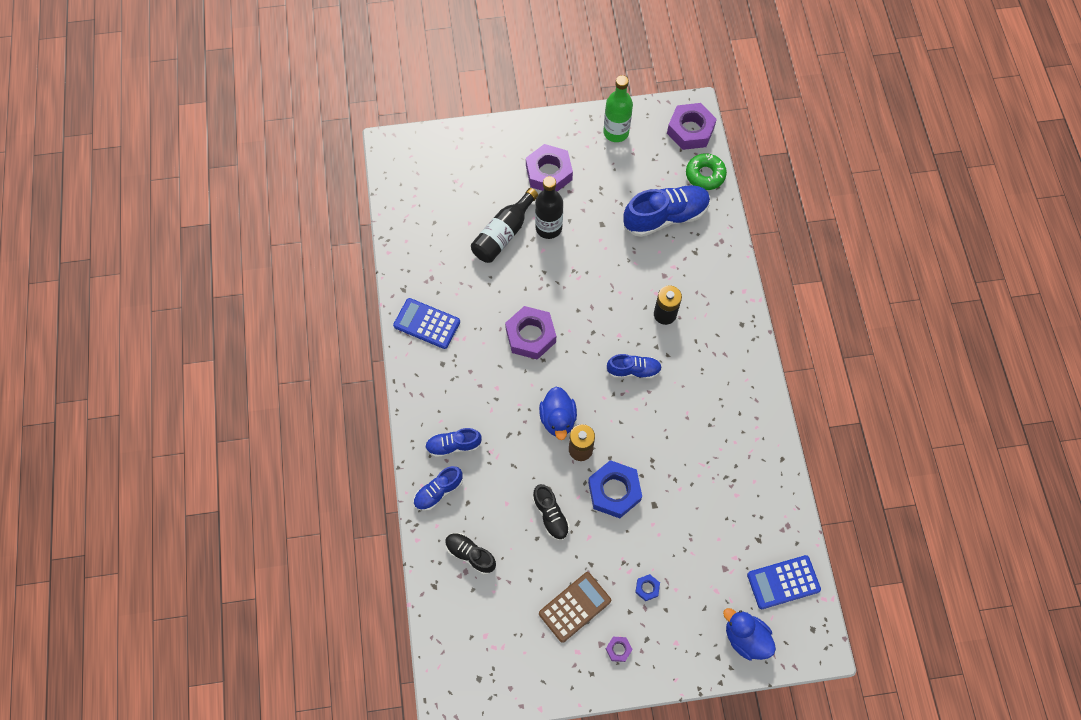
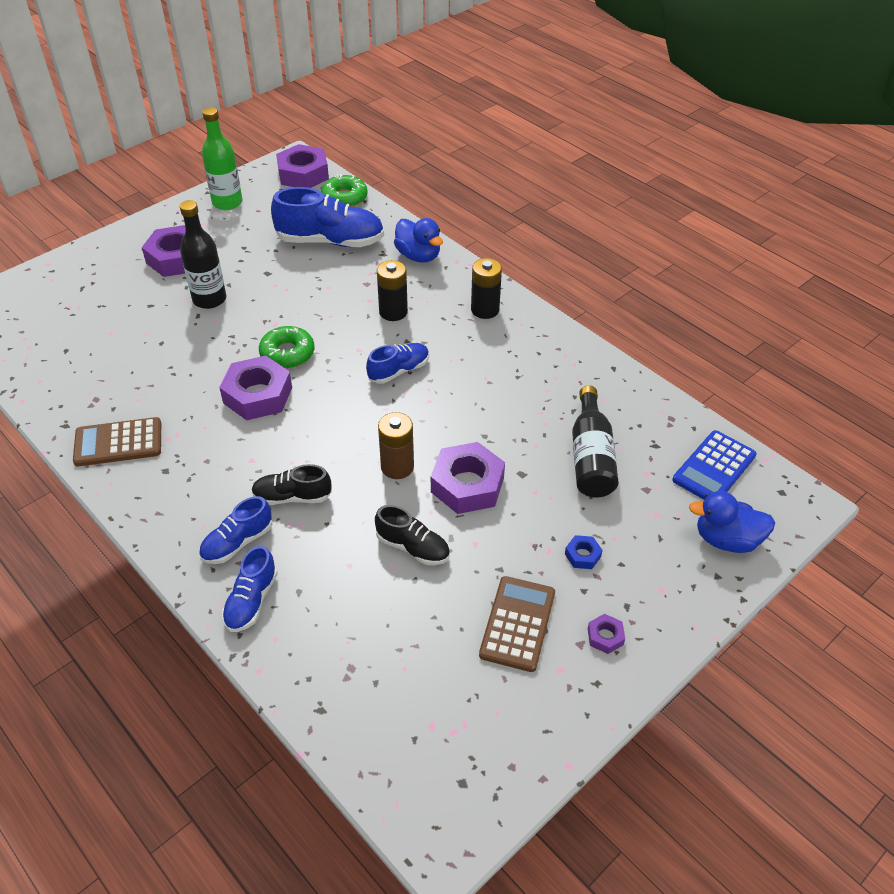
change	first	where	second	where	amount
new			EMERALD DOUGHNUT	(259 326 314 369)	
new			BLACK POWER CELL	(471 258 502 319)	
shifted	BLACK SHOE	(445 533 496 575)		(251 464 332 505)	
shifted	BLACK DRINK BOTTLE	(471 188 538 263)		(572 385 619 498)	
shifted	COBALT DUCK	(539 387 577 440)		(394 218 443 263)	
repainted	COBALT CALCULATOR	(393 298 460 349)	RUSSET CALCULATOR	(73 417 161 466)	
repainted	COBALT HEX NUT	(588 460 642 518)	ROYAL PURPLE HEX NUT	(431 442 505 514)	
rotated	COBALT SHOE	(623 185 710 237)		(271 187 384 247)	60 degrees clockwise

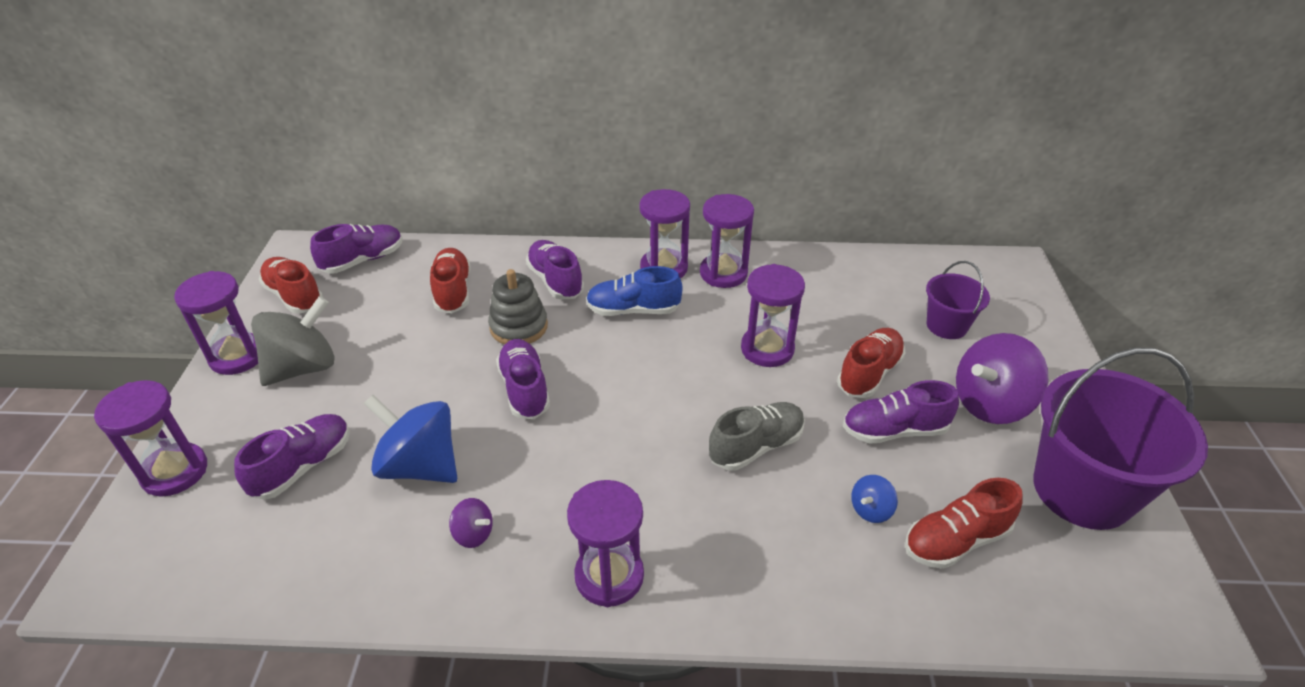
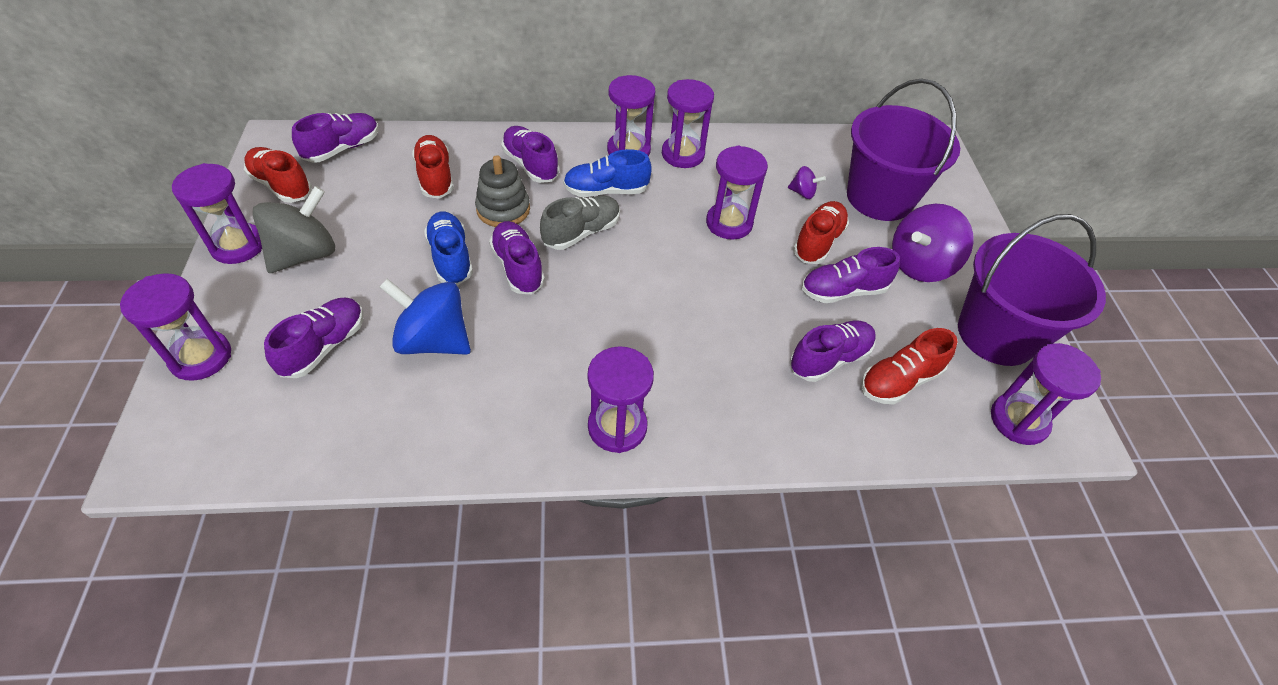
change	first	where	second	where	amount
new			COBALT SHOE	(424 211 473 285)	
new			ROYAL PURPLE SAND TIMER	(991 343 1101 445)	
shifted	ROYAL PURPLE SPINNING TOP	(449 498 493 548)		(788 166 826 199)	
shifted	GREY SHOE	(709 402 805 471)		(540 196 620 250)	
swapped	COBALT SPINNING TOP	(851 475 898 523)	ROYAL PURPLE SHOE	(790 320 876 382)	
scaled	ROYAL PURPLE SAND BUCKET	(926 261 990 339)		(847 79 960 221)	x1.93

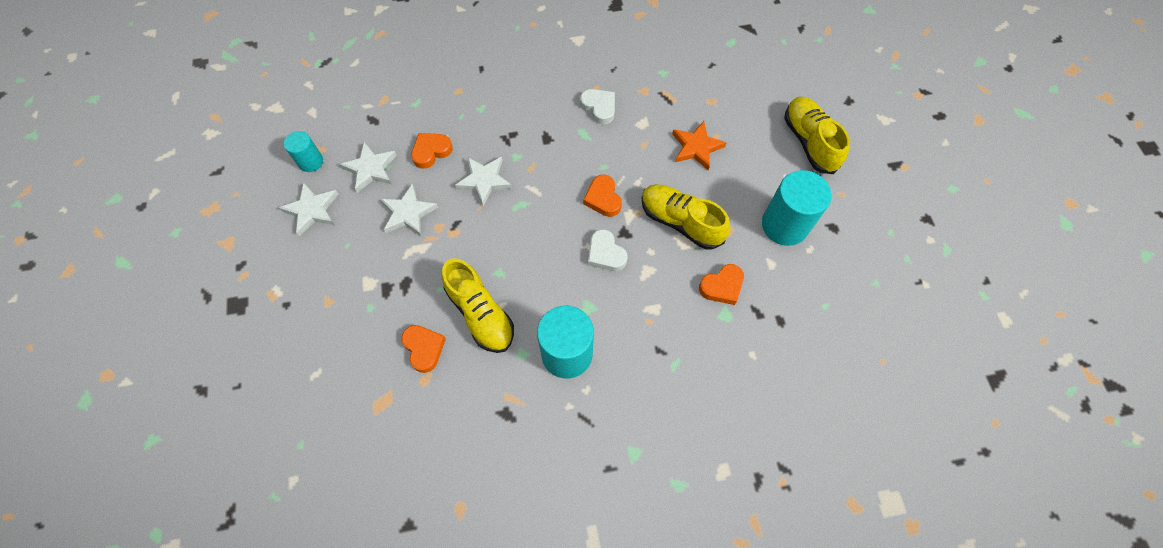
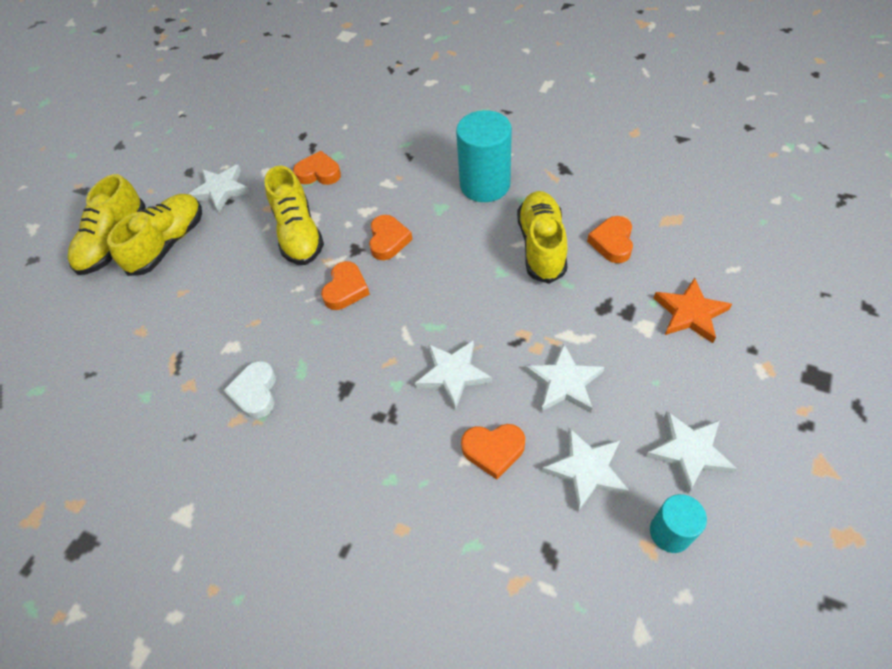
change	first	where	second	where	amount
new			GOLDEN SHOE	(107 194 202 276)	
shifted	ORANGE STAR	(672 121 727 170)		(654 278 732 343)	
swapped	AQUA CYLINDER	(762 170 832 246)	WHITE STAR	(189 165 250 212)	
repainted	WHITE HEART	(588 229 627 271)	ORANGE HEART	(369 215 413 260)	

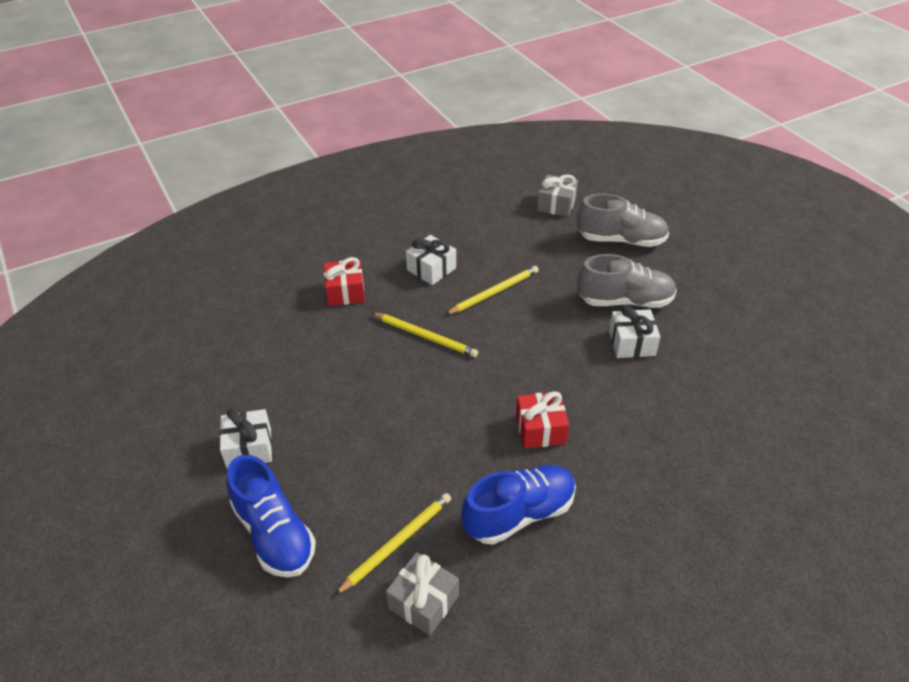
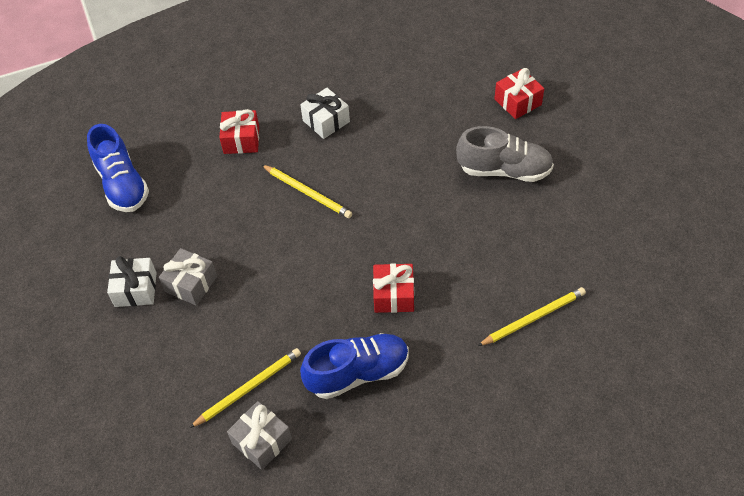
change	first	where	second	where	amount
gone	WHITE PRESENT	(609 305 660 358)			
shifted	COBALT SHOE	(227 455 316 578)		(87 124 149 212)	
shifted	GOLDEN PENCIL	(445 266 539 315)		(478 287 586 346)	
shifted	GREY PRESENT	(537 174 578 217)		(159 248 217 305)	
swapped	GREY SHOE	(577 193 669 247)	RED PRESENT	(494 68 544 119)	

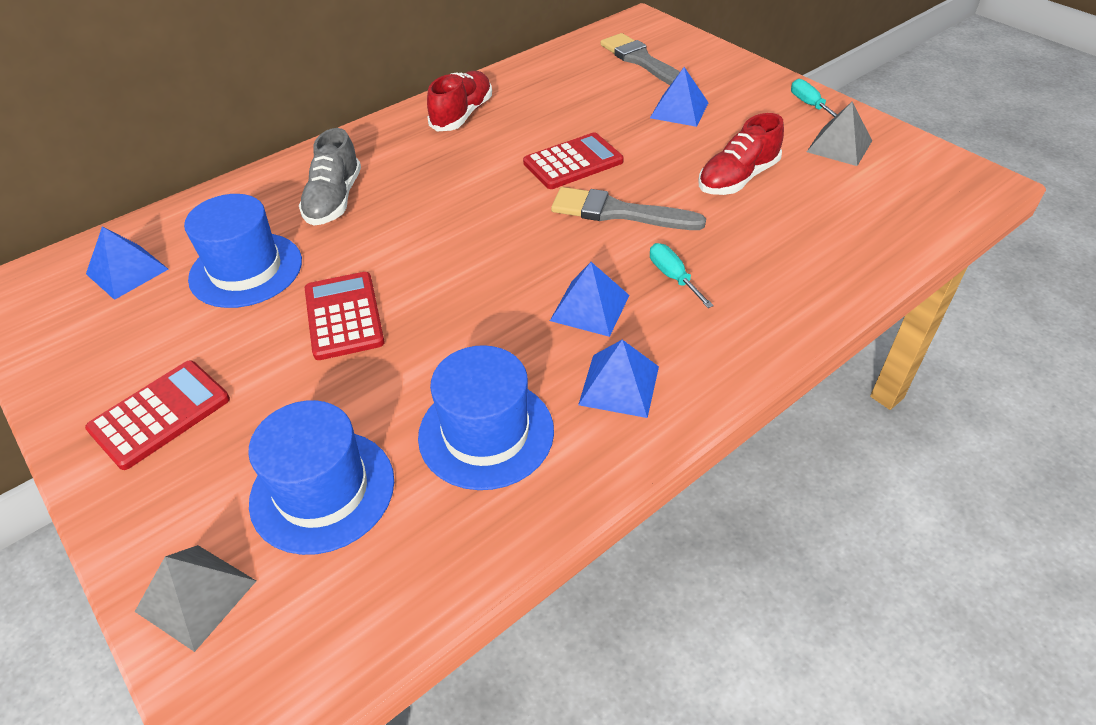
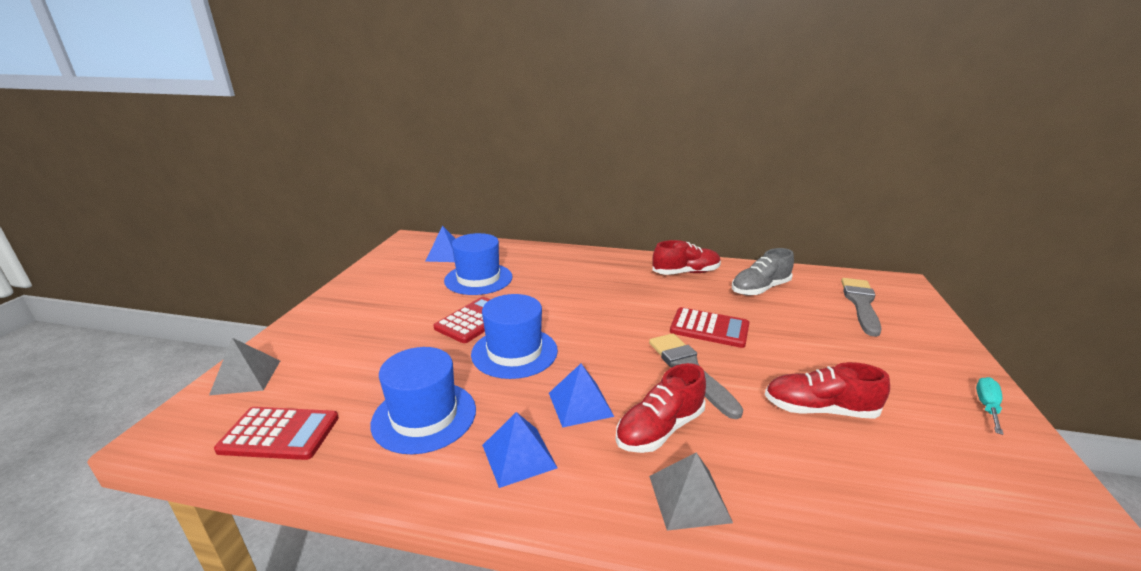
change	first	where	second	where	amount
gone	COBALT PYRAMID SHAPE	(650 67 708 127)			
shifted	RED CALCULATOR	(85 360 230 470)		(214 407 339 460)	
shifted	COBALT TALL HAT	(248 400 394 555)		(471 294 558 379)	
shifted	GREY SHOE	(299 128 361 226)		(732 248 794 296)	
shifted	GREY PYRAMID SHAPE	(807 101 872 166)		(649 452 733 531)	
swapped	AQUA SCREWDRIVER	(650 243 714 308)	RED SHOE	(616 363 706 453)	

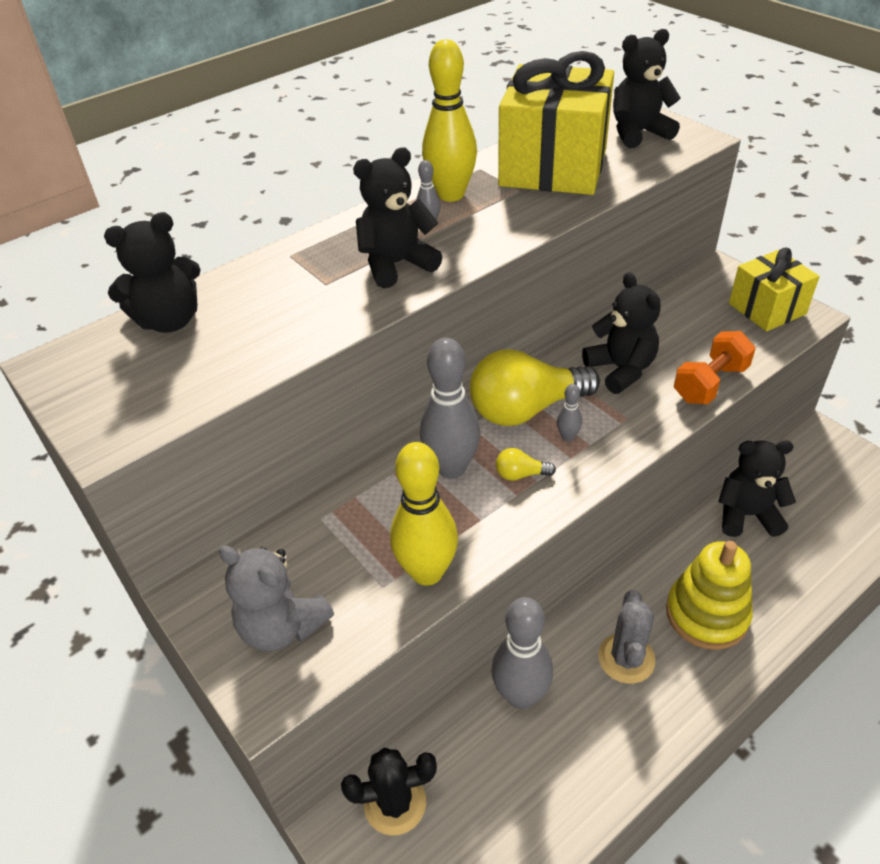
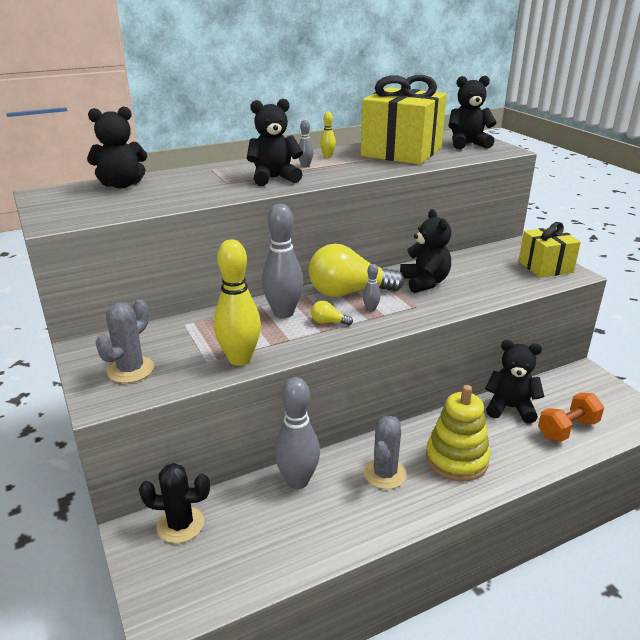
change	first	where	second	where	amount
shifted	ORANGE FREE WEIGHT	(674 331 756 404)		(538 393 604 442)	
swapped	GREY STUFFED BEAR	(219 546 334 652)	GREY SAGUARO CACTUS	(96 299 154 383)	
scaled	GOLDEN TENPIN	(422 39 477 202)		(320 112 336 158)	x0.44

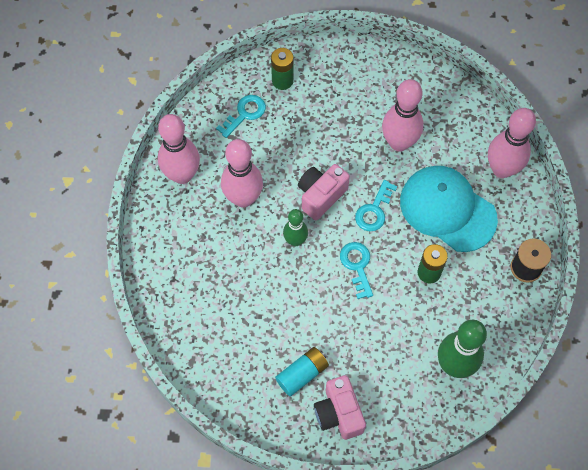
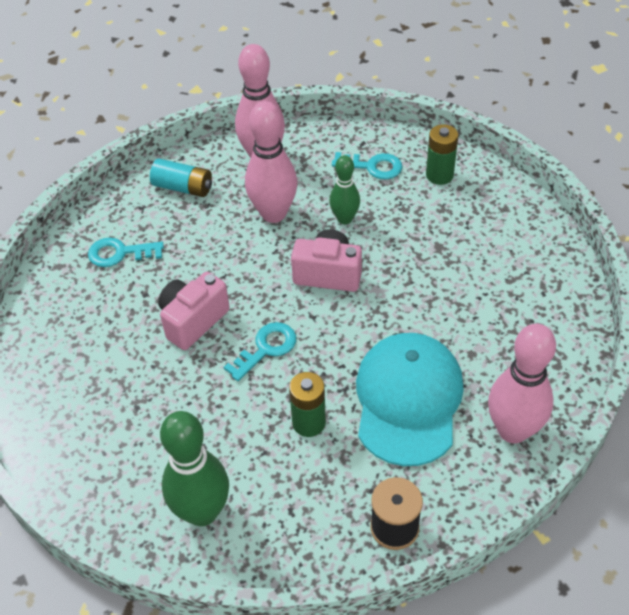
change	first	where	second	where	amount
gone	ROSY TENPIN	(382 79 424 151)			
shifted	AQUA POWER CELL	(275 347 329 396)		(150 158 212 197)	
shifted	EMERALD TENPIN	(283 209 308 246)		(329 155 360 224)	
shifted	ROSY COMPACT CAMERA	(314 375 366 440)		(158 272 230 350)	
shifted	AQUA LATCHKEY	(355 180 397 231)		(88 237 164 267)	

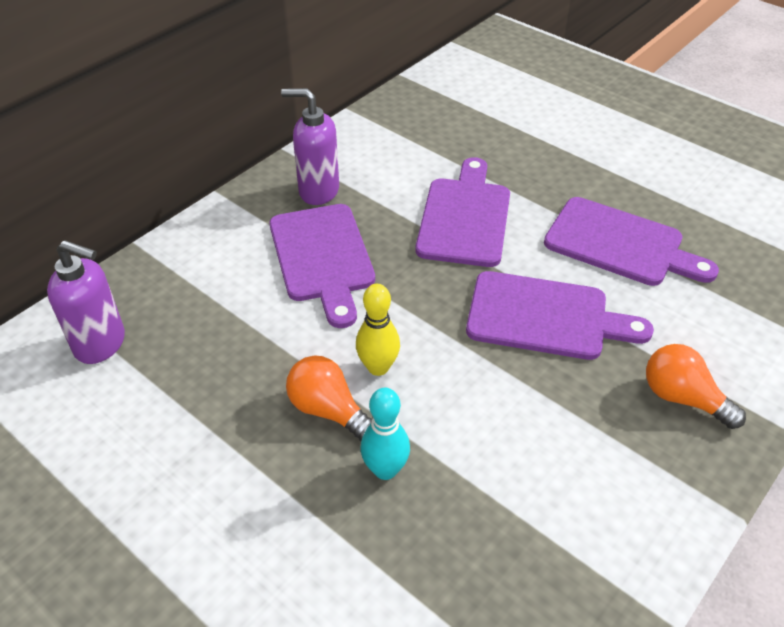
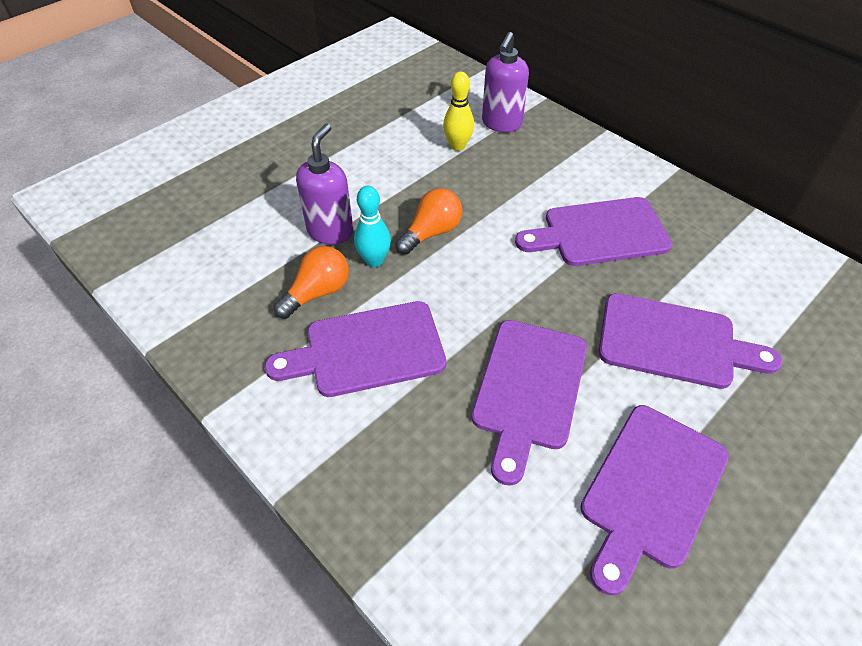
change	first	where	second	where	amount
new			ROYAL PURPLE CHOPPING BOARD	(265 301 446 397)	
shifted	ROYAL PURPLE SOAP PUMP	(281 88 339 205)		(296 124 353 245)	
shifted	GOLDEN TENPIN	(356 284 400 376)		(443 72 474 151)	
shifted	ORANGE LIGHT BULB	(646 344 746 429)		(274 246 349 319)	

